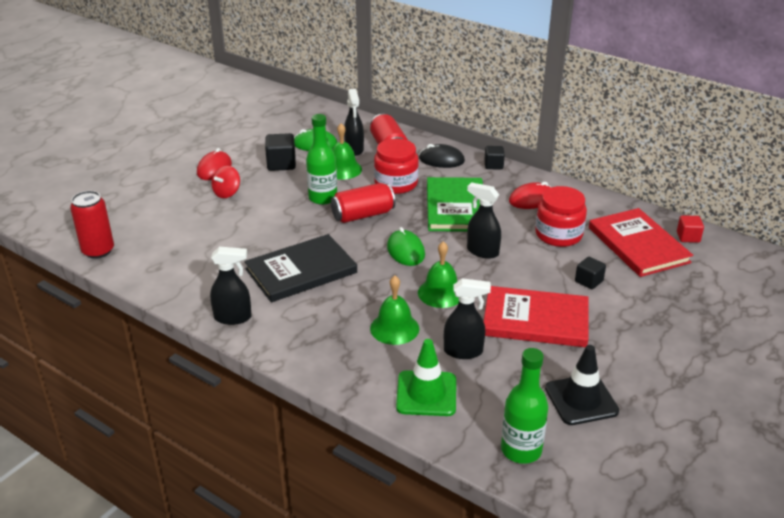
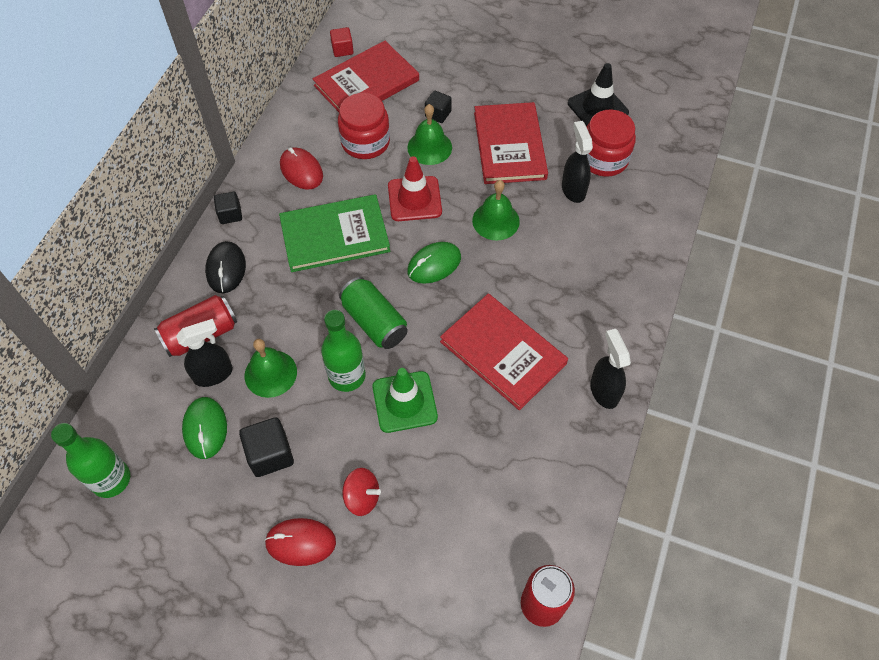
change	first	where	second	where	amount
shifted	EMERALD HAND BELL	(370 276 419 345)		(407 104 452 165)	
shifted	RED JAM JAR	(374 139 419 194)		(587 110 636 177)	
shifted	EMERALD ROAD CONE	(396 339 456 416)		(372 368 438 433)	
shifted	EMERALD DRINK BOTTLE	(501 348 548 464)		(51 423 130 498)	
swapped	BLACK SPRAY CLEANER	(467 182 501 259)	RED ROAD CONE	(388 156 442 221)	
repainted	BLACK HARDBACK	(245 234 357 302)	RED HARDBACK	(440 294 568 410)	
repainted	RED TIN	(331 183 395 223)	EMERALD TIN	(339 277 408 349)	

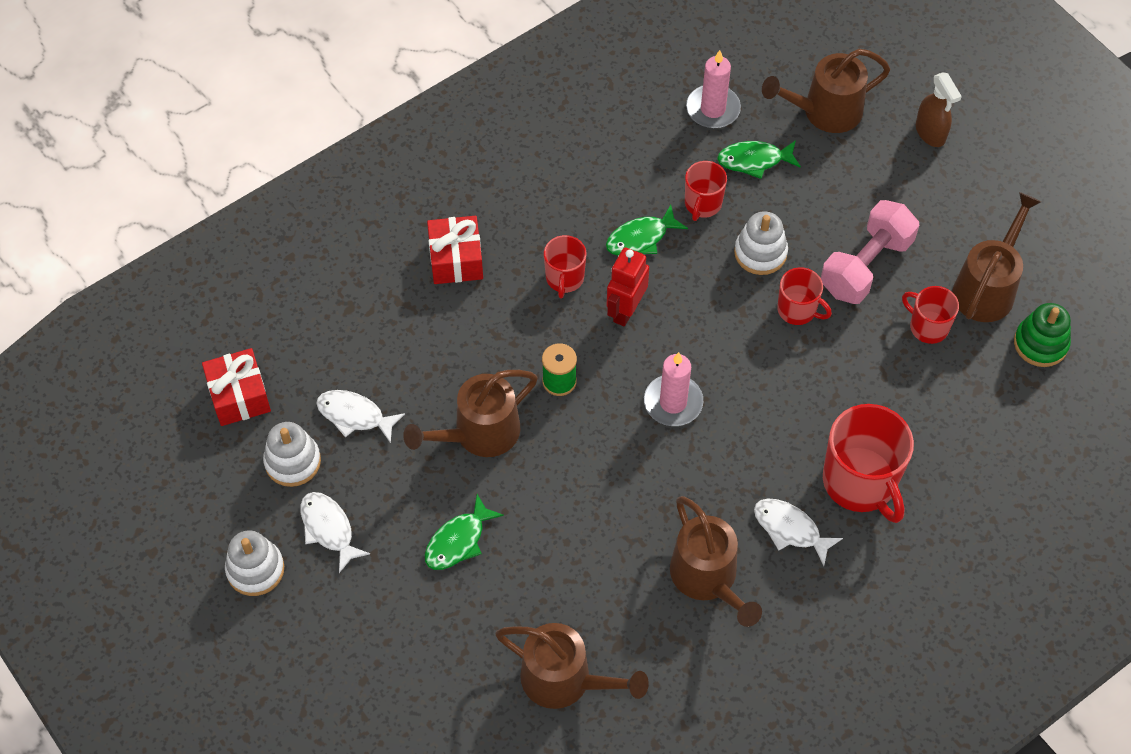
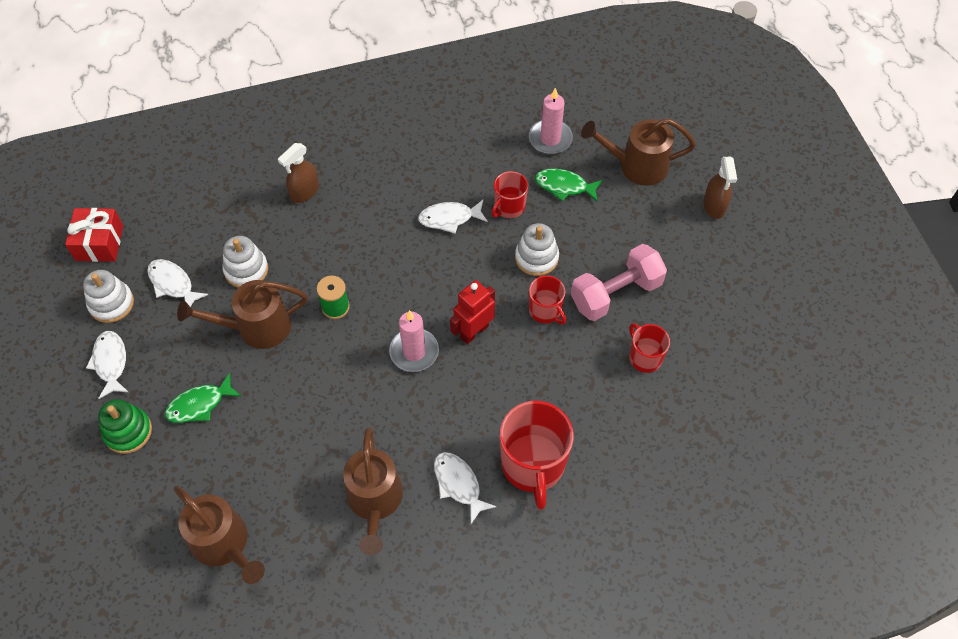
change	first	where	second	where	amount
gone	RED TEA MUG	(544 235 586 299)			
gone	RUSSET WATERING CAN	(952 192 1041 322)			
shifted	WHITE RING STACKER	(225 530 284 596)		(222 236 268 288)	
shifted	RED ROBOT	(606 247 649 327)		(450 280 495 344)	
shifted	EMERALD RING STACKER	(1014 303 1071 367)		(98 399 152 454)	
swapped	RED PRESENT	(427 216 483 284)	RUSSET SPRAY CLEANER	(278 143 319 203)	
repainted	EMERALD FISH	(606 205 688 256)	WHITE FISH	(418 200 488 234)	

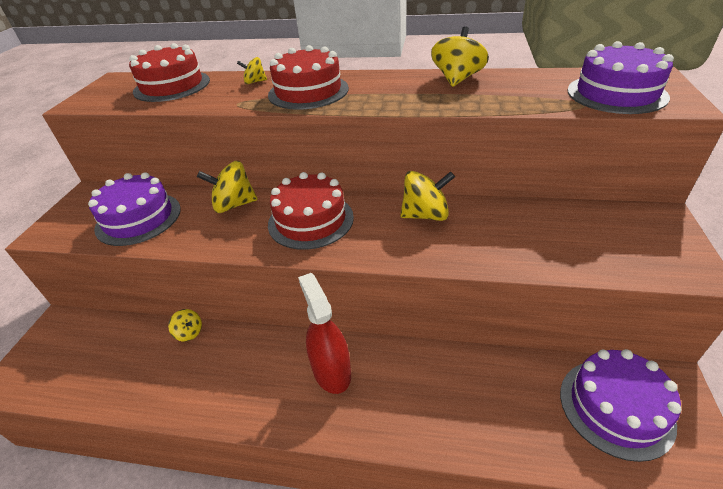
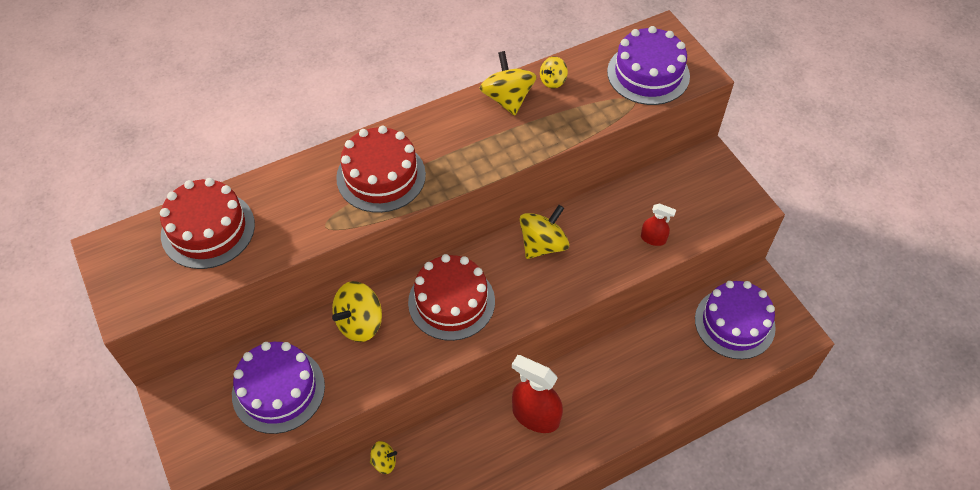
change	first	where	second	where	amount
new			RED SPRAY CLEANER	(641 203 676 246)	
shifted	GOLDEN SPINNING TOP	(237 57 267 84)		(540 56 568 89)	

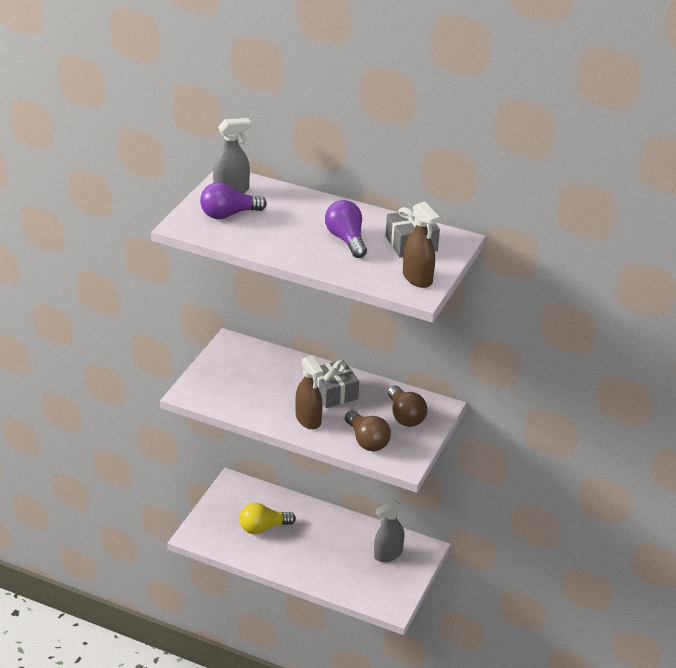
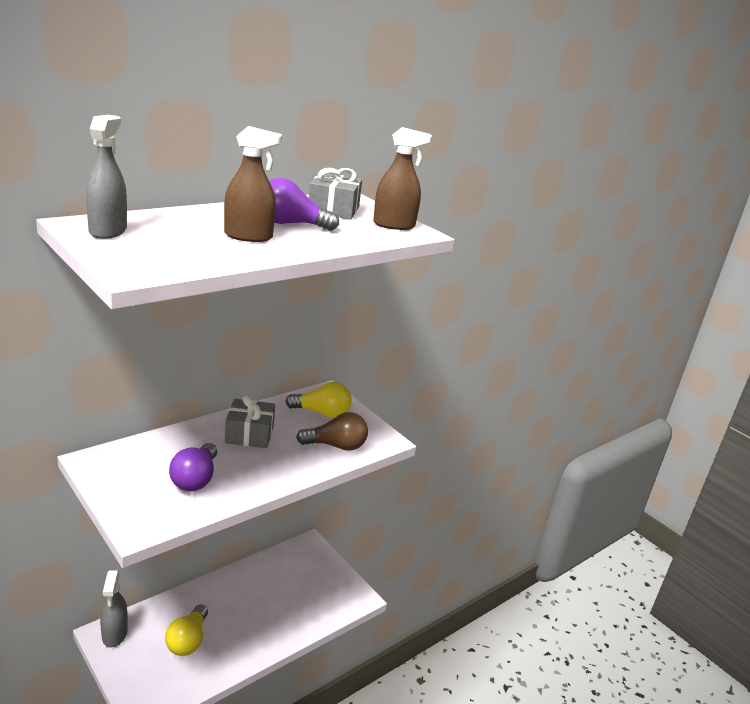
change	first	where	second	where	amount
shifted	ROYAL PURPLE LIGHT BULB	(200 182 267 219)		(169 443 217 491)	
shifted	RUSSET SPRAY CLEANER	(295 355 323 429)		(224 126 282 242)	
shifted	GREY SPRAY CLEANER	(374 500 404 562)		(100 570 128 648)	
repainted	RUSSET LIGHT BULB	(388 385 427 427)	GOLDEN LIGHT BULB	(285 382 352 418)	

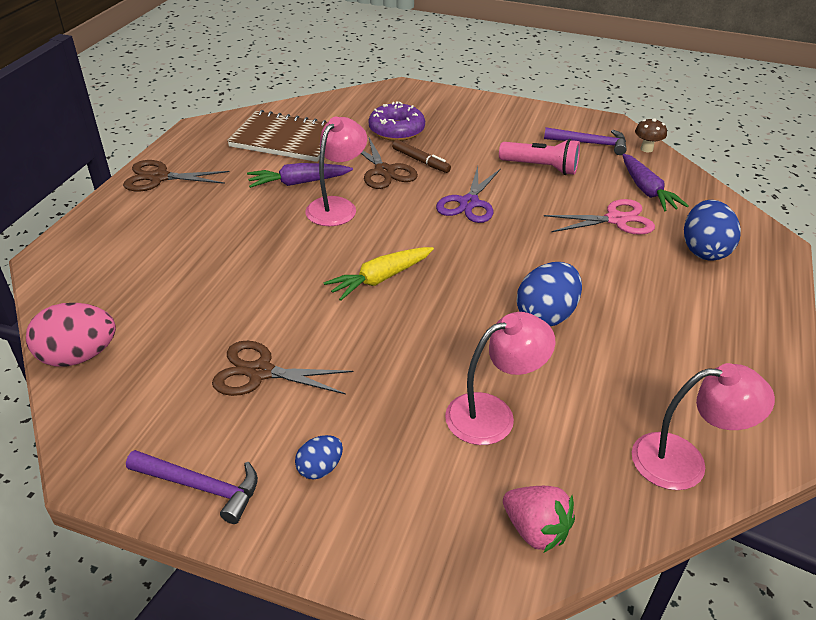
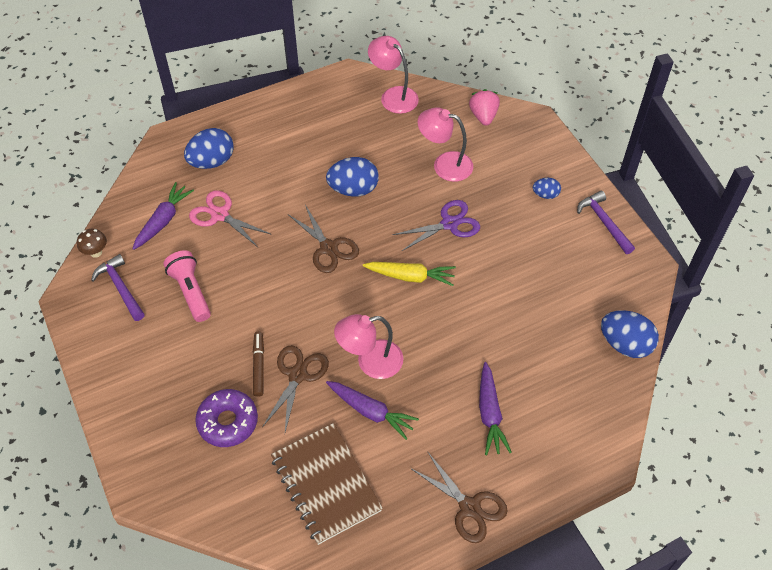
change	first	where	second	where	amount
new			ROYAL PURPLE CARROT	(479 362 512 455)	
shifted	RUSSET PAIR OF SCISSORS	(212 341 354 396)		(288 205 359 273)	
shifted	ROYAL PURPLE PAIR OF SCISSORS	(436 166 501 223)		(393 200 480 251)	
repainted	ROSY EGG SHAPE	(26 303 116 367)	COBALT EGG SHAPE	(601 310 659 358)	

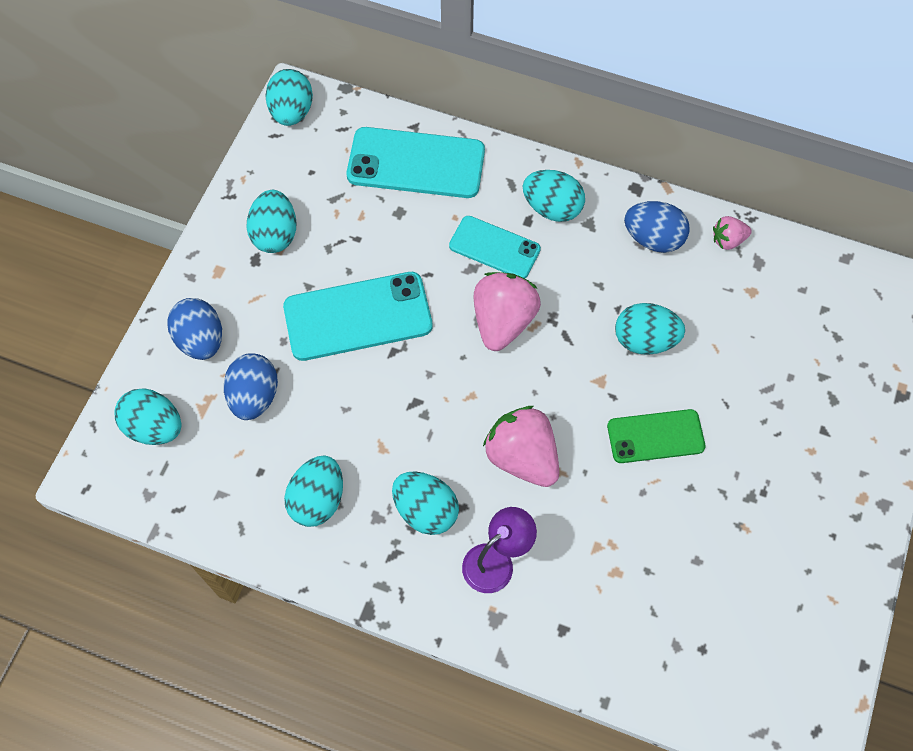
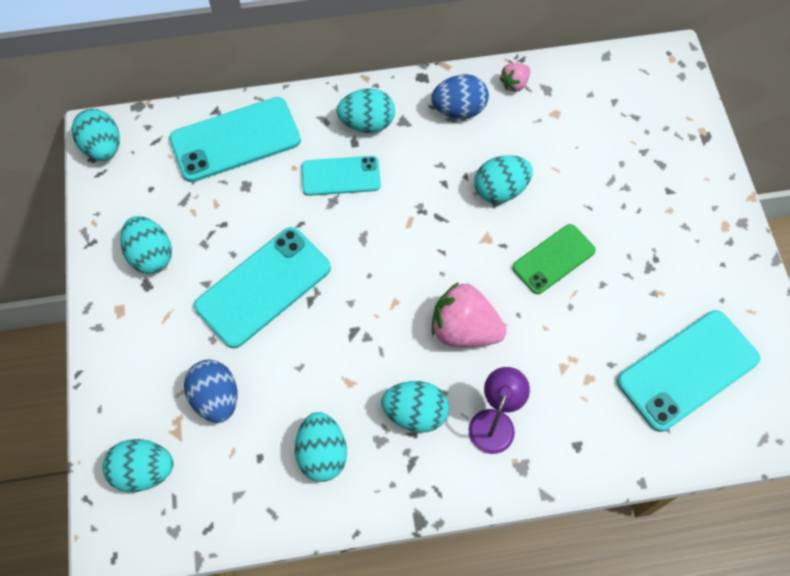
change	first	where	second	where	amount
gone	COBALT EGG SHAPE	(167 298 222 360)			
gone	ROSY TOY STRAWBERRY	(474 272 541 351)			
new			AQUA SMARTPHONE	(617 310 760 432)	

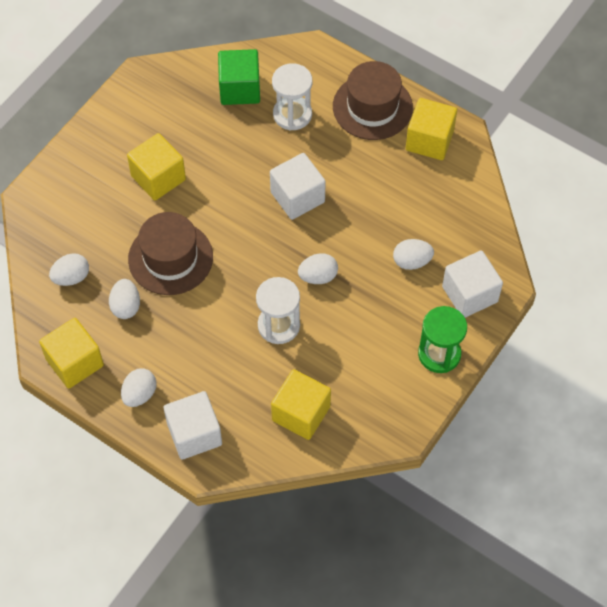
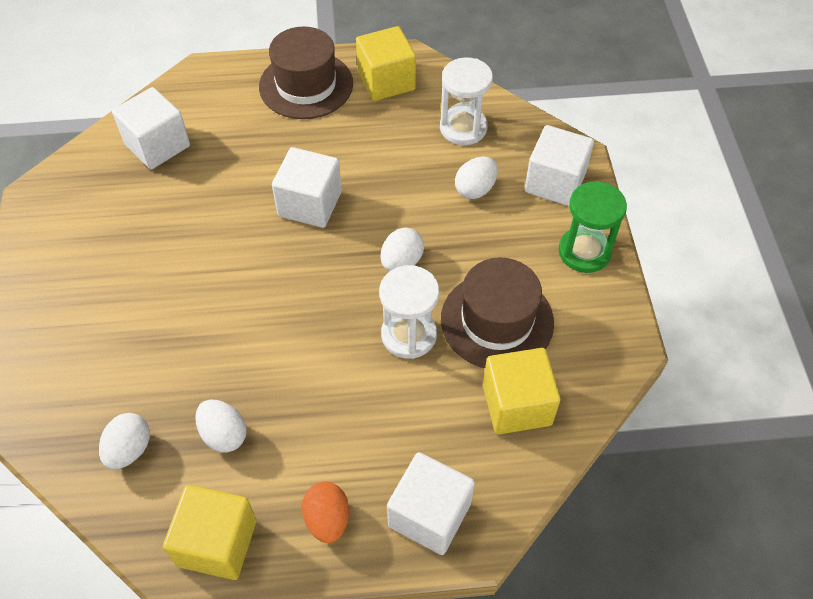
change	first	where	second	where	amount
gone	GOLDEN CUBE	(127 133 186 201)			
shifted	RUSSET TALL HAT	(128 212 213 295)		(441 258 554 368)	
shifted	WHITE SAND TIMER	(272 63 312 131)		(440 57 493 145)	
repainted	WHITE EGG SHAPE	(121 368 157 407)	ORANGE EGG SHAPE	(302 482 349 543)	
repainted	EMERALD CUBE	(218 49 260 105)	WHITE CUBE	(112 87 190 169)	

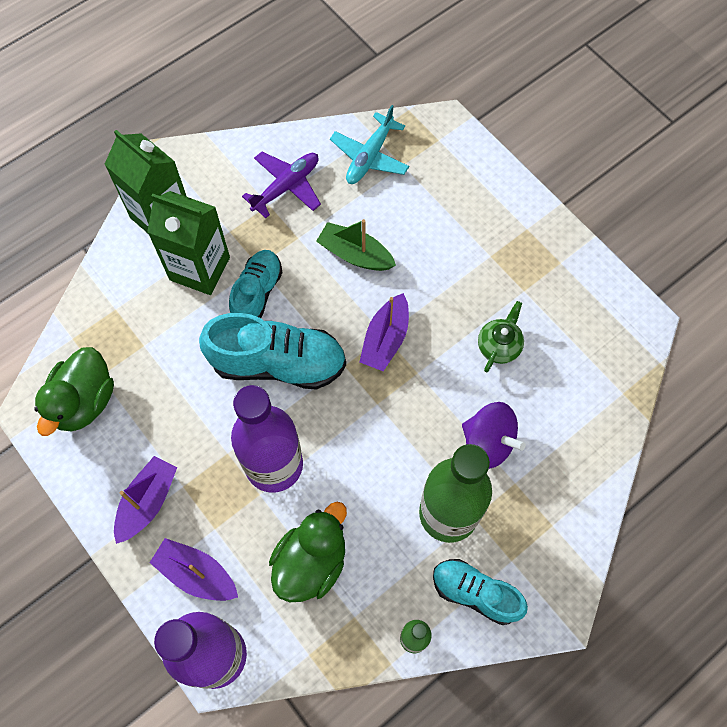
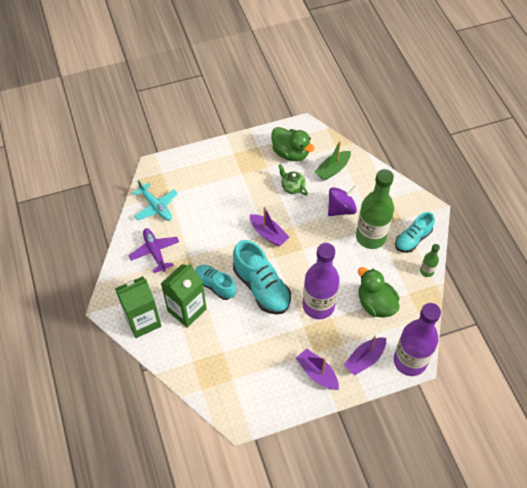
change	first	where	second	where	amount
shifted	EMERALD DUCK	(34 347 114 436)		(271 127 315 161)	
shifted	EMERALD TOY BOAT	(316 219 396 271)		(314 141 351 181)	
rotated	AQUA SHOE	(199 313 346 390)		(233 240 291 315)	120 degrees clockwise

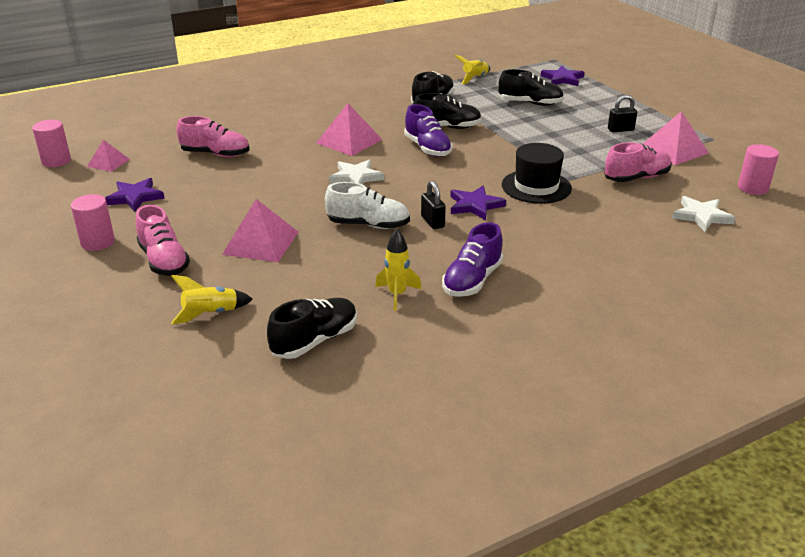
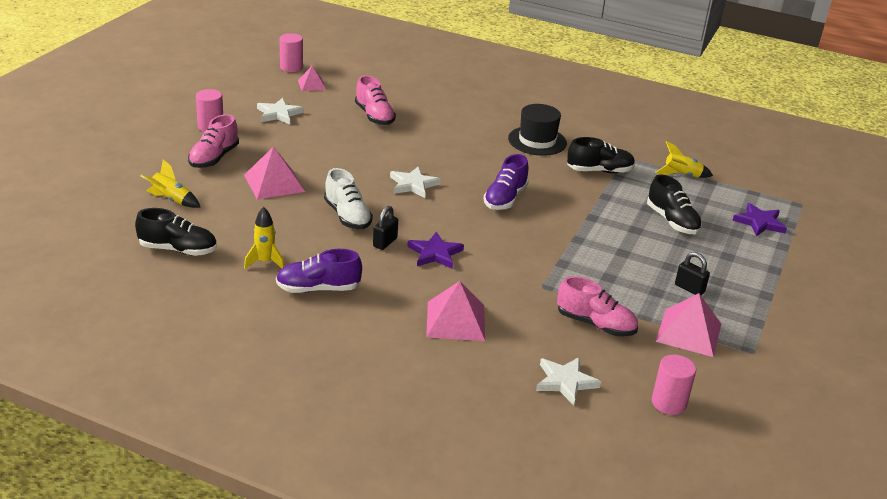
change	first	where	second	where	amount
gone	BLACK SHOE	(413 93 482 129)			
shifted	ROSY PYRAMID SHAPE	(316 103 383 156)		(426 281 485 341)	
shifted	BLACK TALL HAT	(502 143 572 204)		(508 104 567 156)	
repainted	ROYAL PURPLE STAR	(105 178 165 212)	WHITE STAR	(257 98 304 124)	

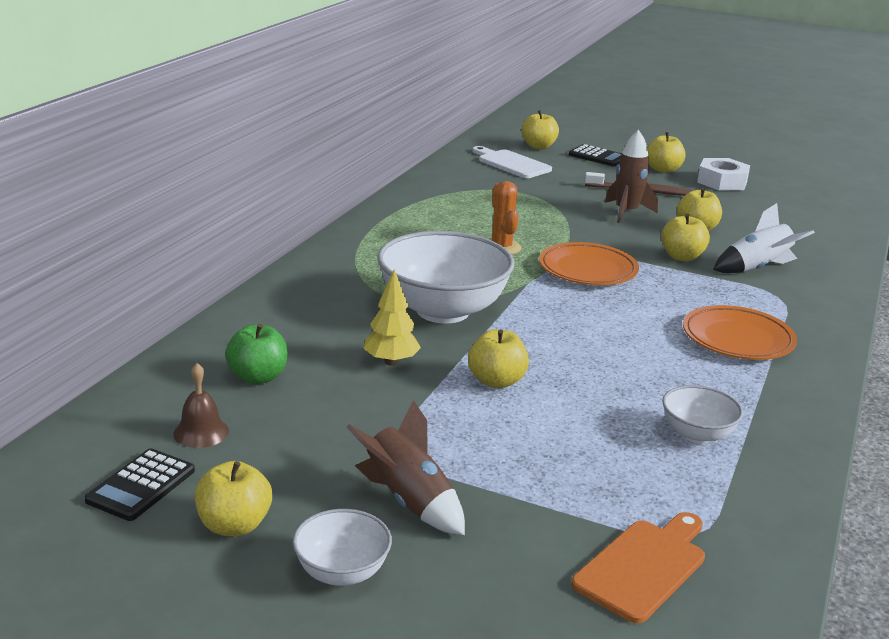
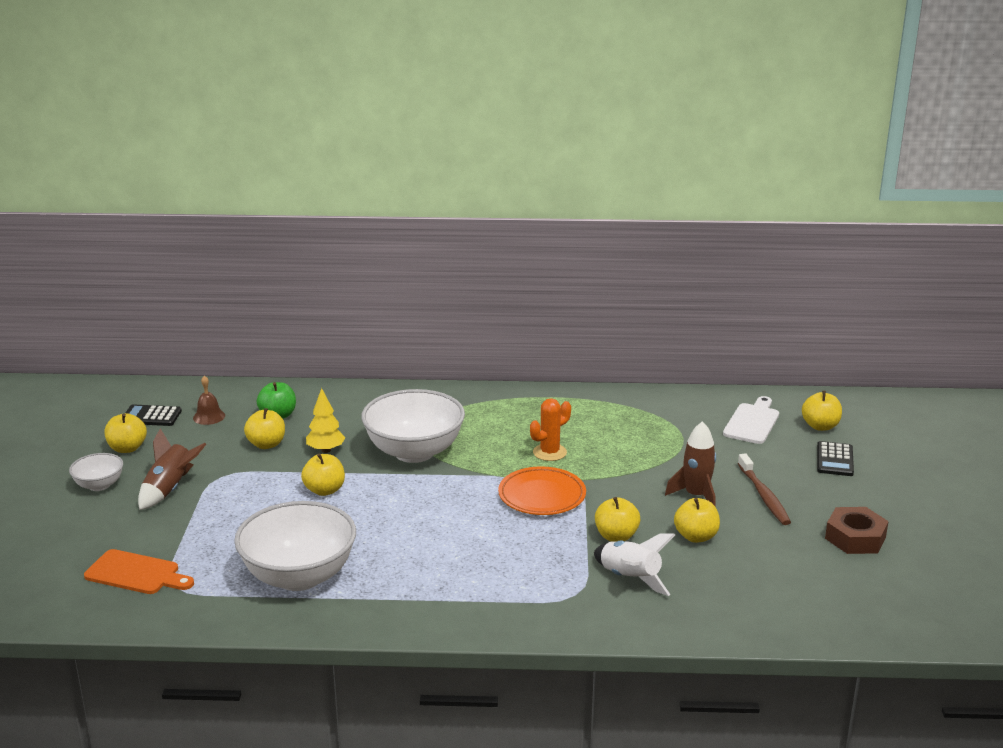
change	first	where	second	where	amount
gone	ORANGE FLAT DISH	(683 305 797 360)			
shifted	GOLDEN APPLE FRUIT	(647 132 686 173)		(244 408 285 449)	
repainted	WHITE HEX NUT	(697 158 750 191)	RUSSET HEX NUT	(825 507 889 554)	
scaled	WHITE DEEP DISH	(662 385 743 444)		(234 501 356 591)	x2.05

